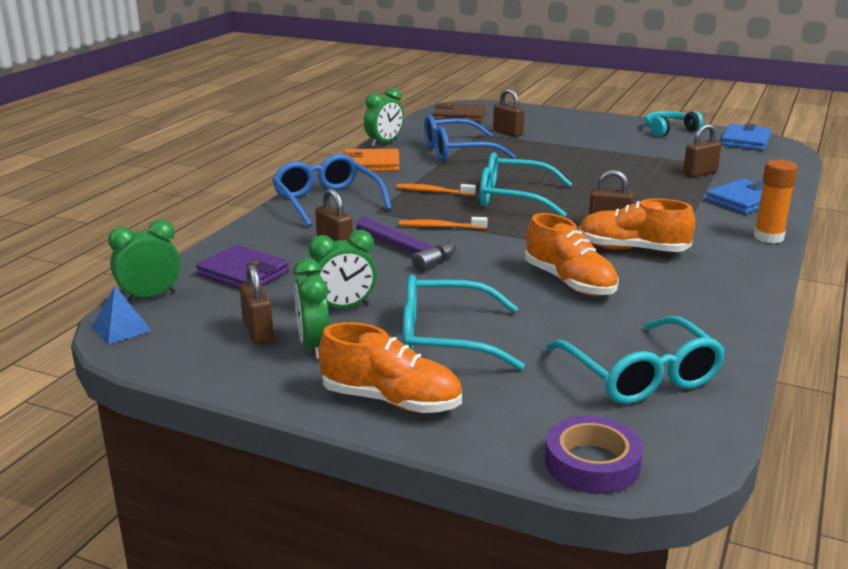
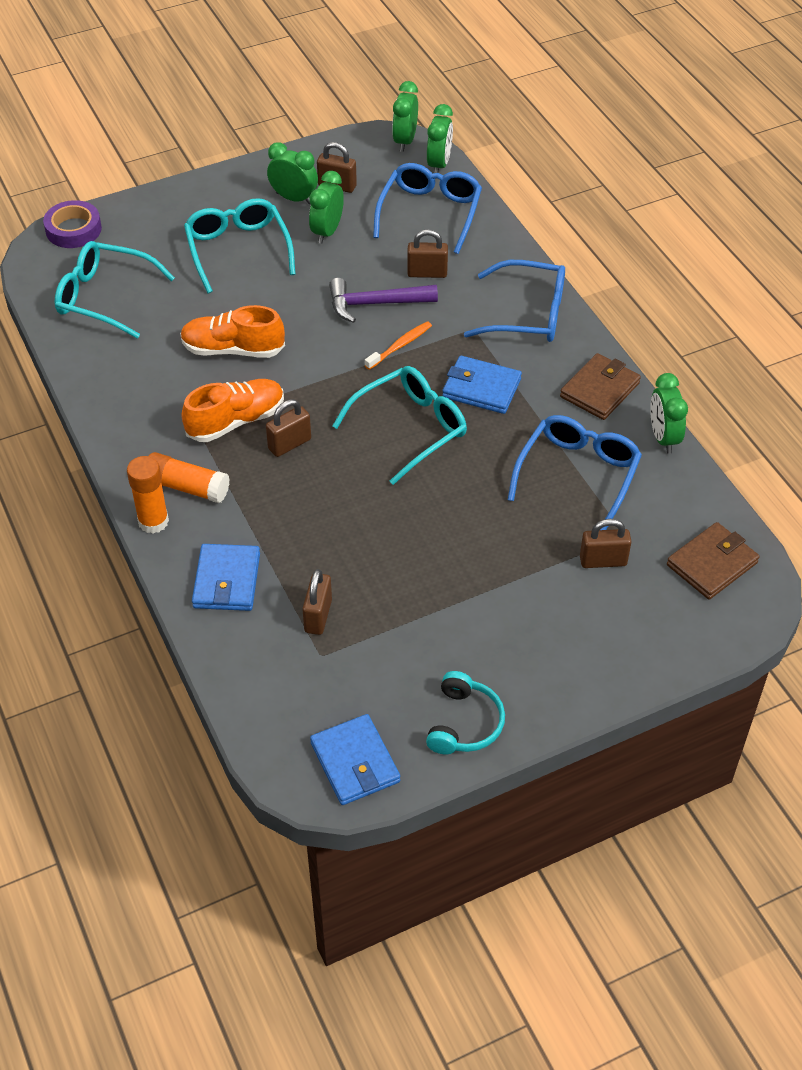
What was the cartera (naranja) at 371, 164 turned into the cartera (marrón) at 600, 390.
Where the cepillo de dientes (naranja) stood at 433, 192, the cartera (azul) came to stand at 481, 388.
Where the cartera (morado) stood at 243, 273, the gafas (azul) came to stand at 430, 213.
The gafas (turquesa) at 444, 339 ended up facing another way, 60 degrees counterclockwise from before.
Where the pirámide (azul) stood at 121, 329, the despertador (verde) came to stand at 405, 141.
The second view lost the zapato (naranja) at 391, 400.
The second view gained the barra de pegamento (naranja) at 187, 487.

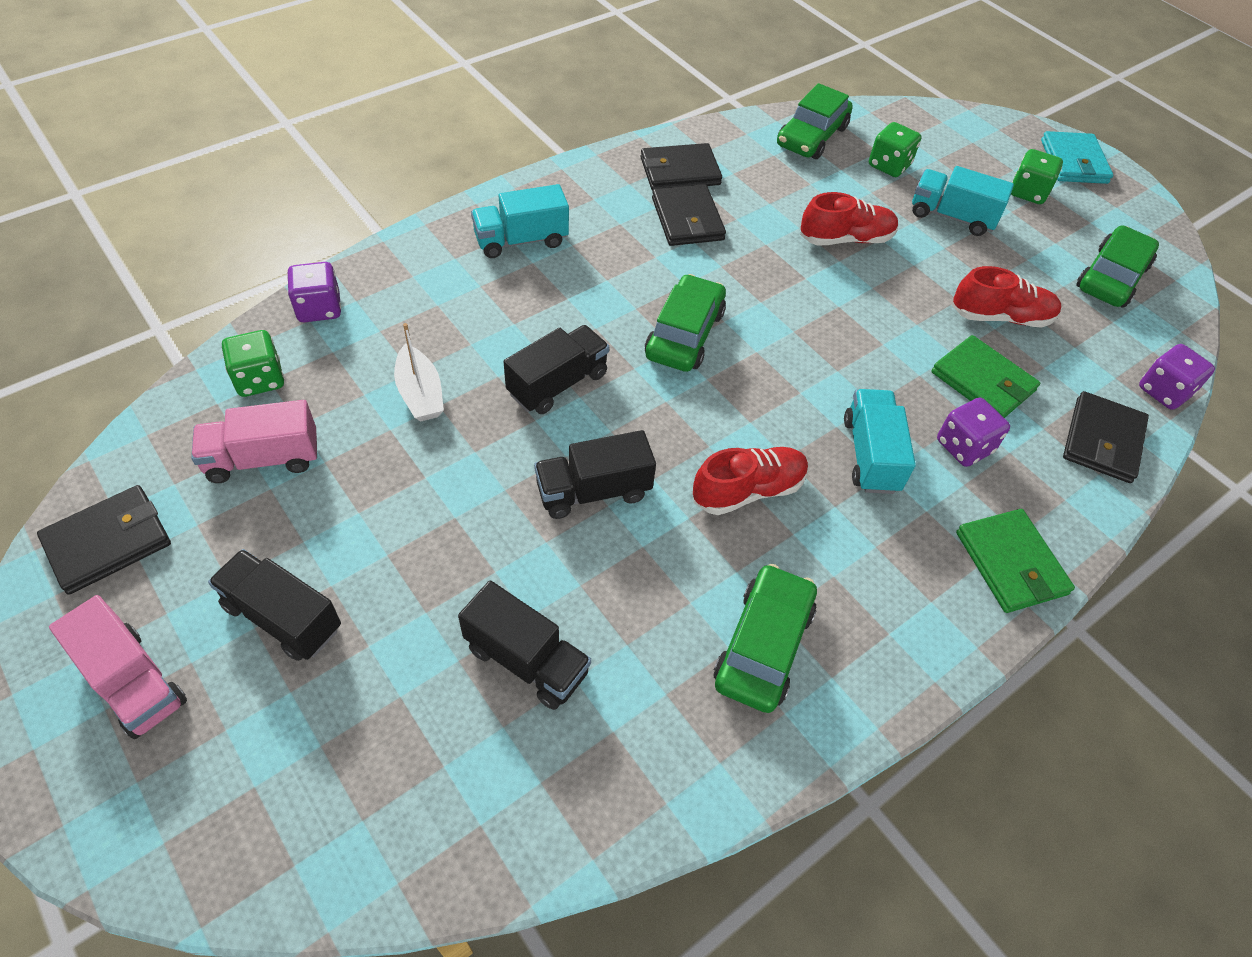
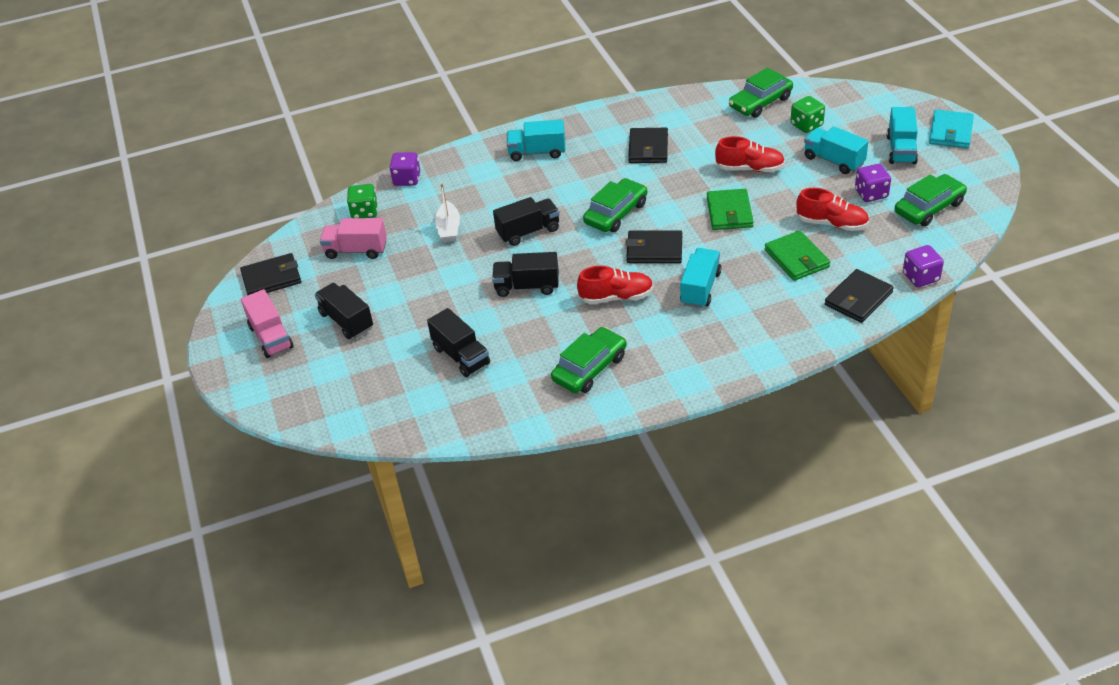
The cartera (negro) ended up elsewhere, having gone from 679, 171 to 654, 250.
Where the dado (verde) stood at 1028, 192, the camión (turquesa) came to stand at 901, 149.
The dado (morado) ended up elsewhere, having gone from 964, 446 to 871, 194.
The cartera (verde) ended up elsewhere, having gone from 1011, 563 to 729, 212.

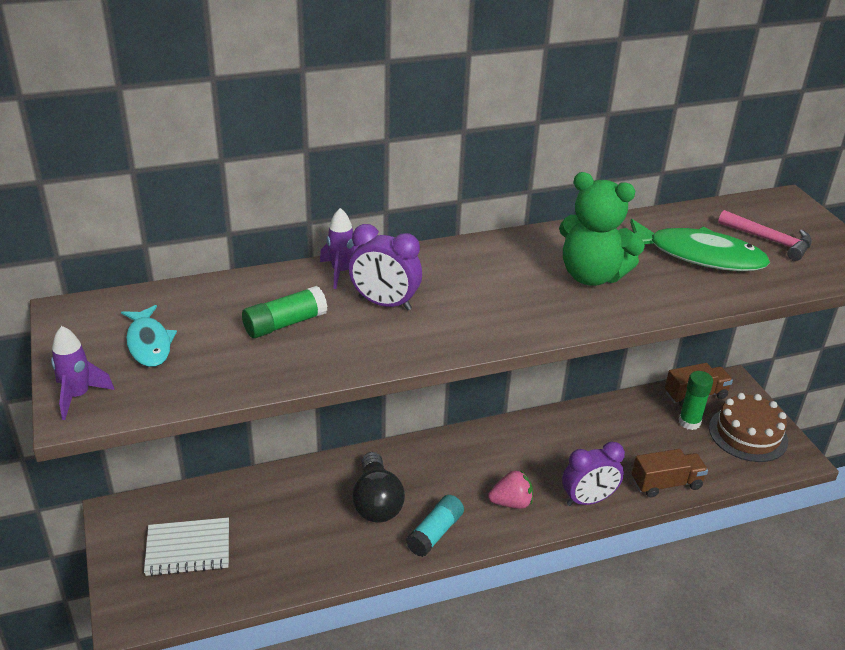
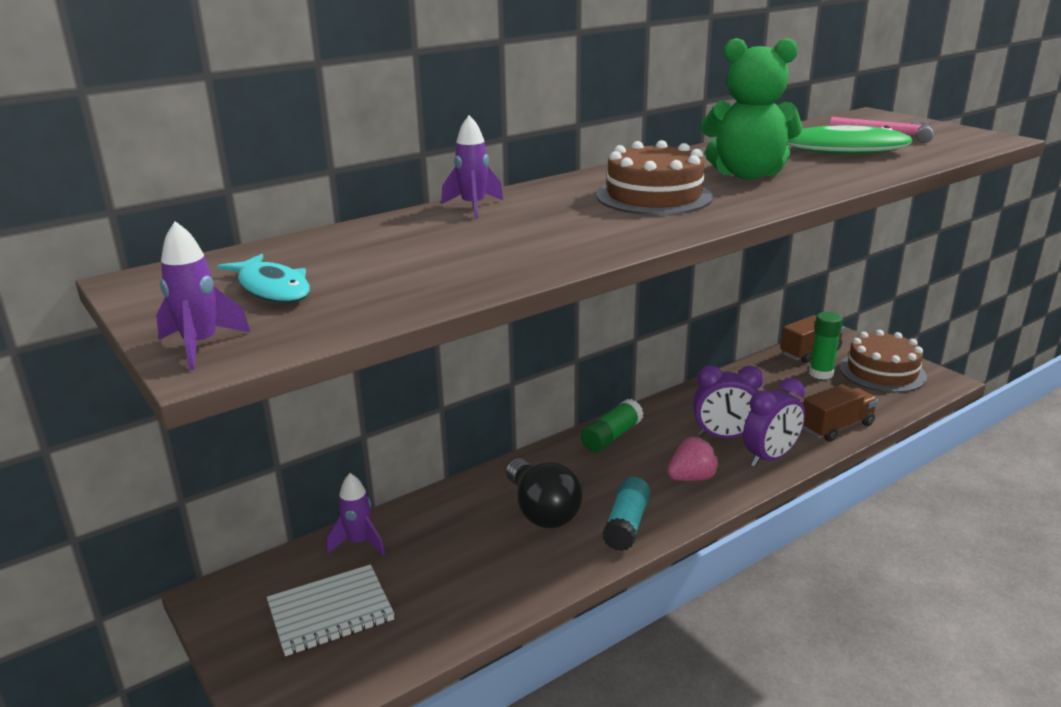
The despertador (morado) ended up elsewhere, having gone from 384, 304 to 724, 437.
The barra de pegamento (verde) ended up elsewhere, having gone from 285, 324 to 611, 436.
The second view gained the tarta (marrón) at 654, 196.
The second view gained the cohete (morado) at 359, 543.

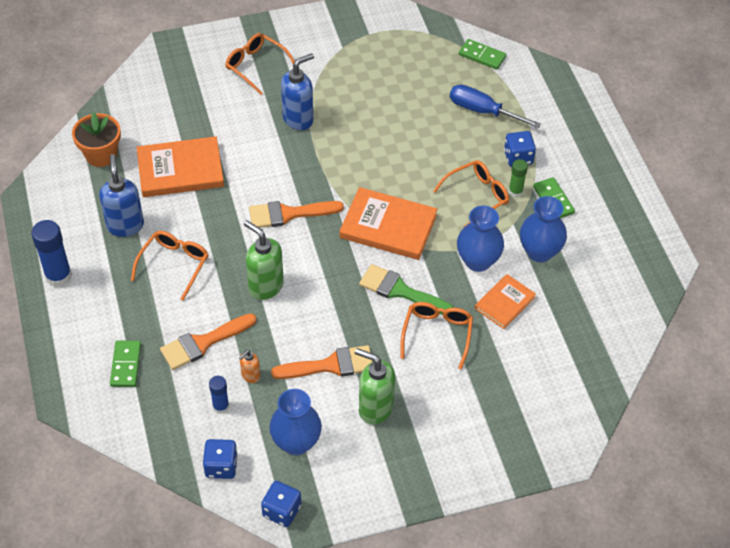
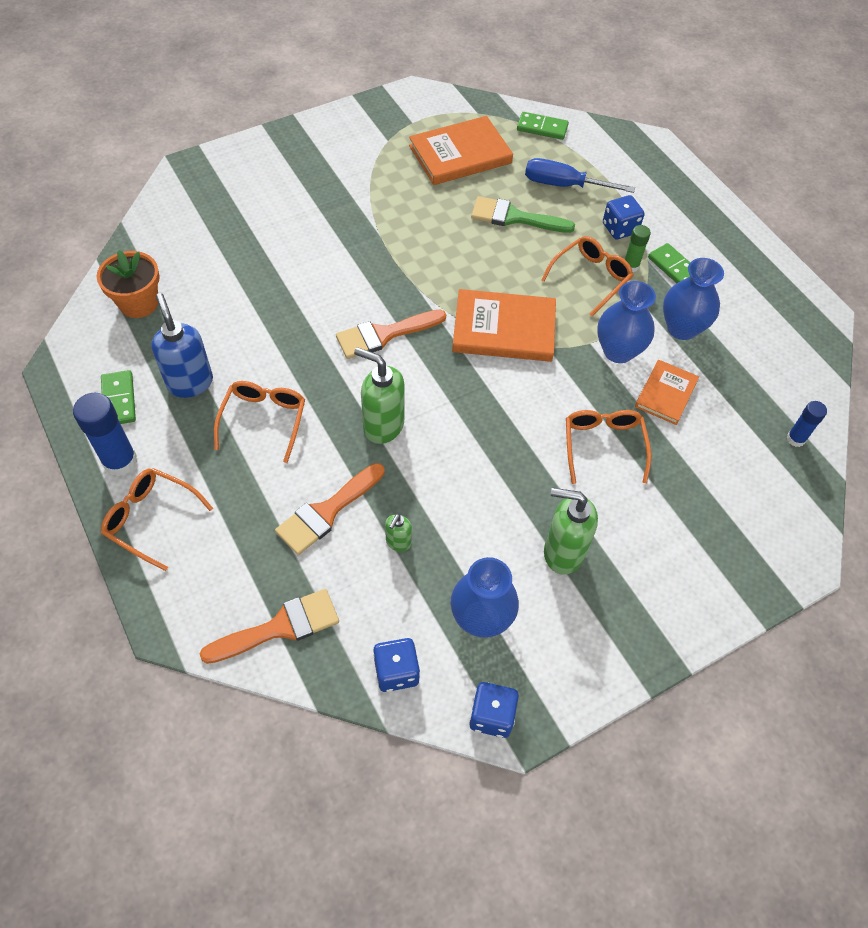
The gafas (naranja) ended up elsewhere, having gone from 256, 66 to 151, 519.
The second view lost the dispensador de jabón (azul) at 298, 119.
The libro (naranja) ended up elsewhere, having gone from 180, 170 to 460, 154.
The pincel (verde) ended up elsewhere, having gone from 400, 291 to 514, 217.
The ficha de dominó (verde) ended up elsewhere, having gone from 126, 365 to 119, 400.
The pincel (naranja) ended up elsewhere, having gone from 331, 365 to 280, 627.
What was the dispensador de jabón (naranja) at 250, 376 turned into the dispensador de jabón (verde) at 398, 542.
The barra de pegamento (azul) ended up elsewhere, having gone from 221, 406 to 795, 439.

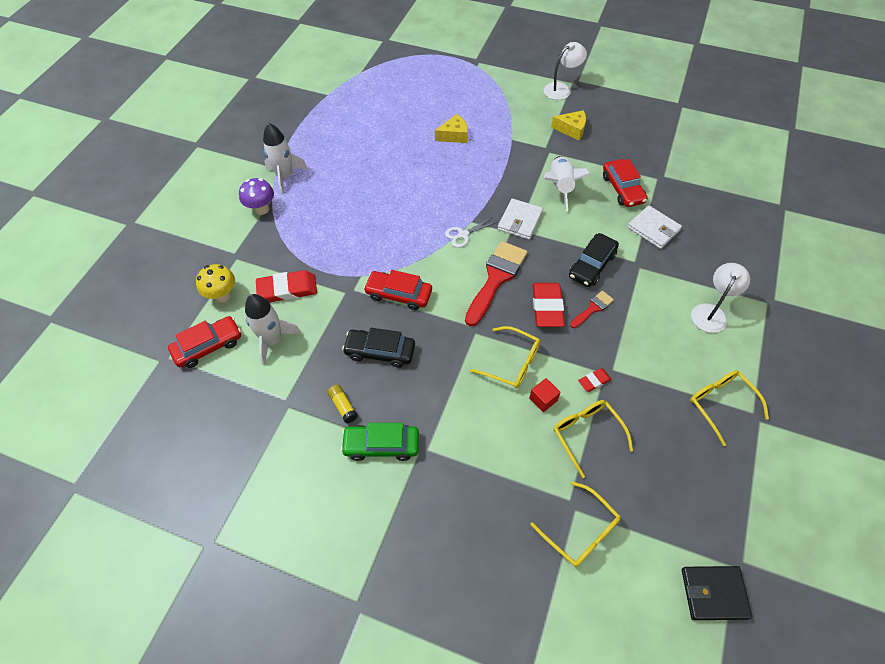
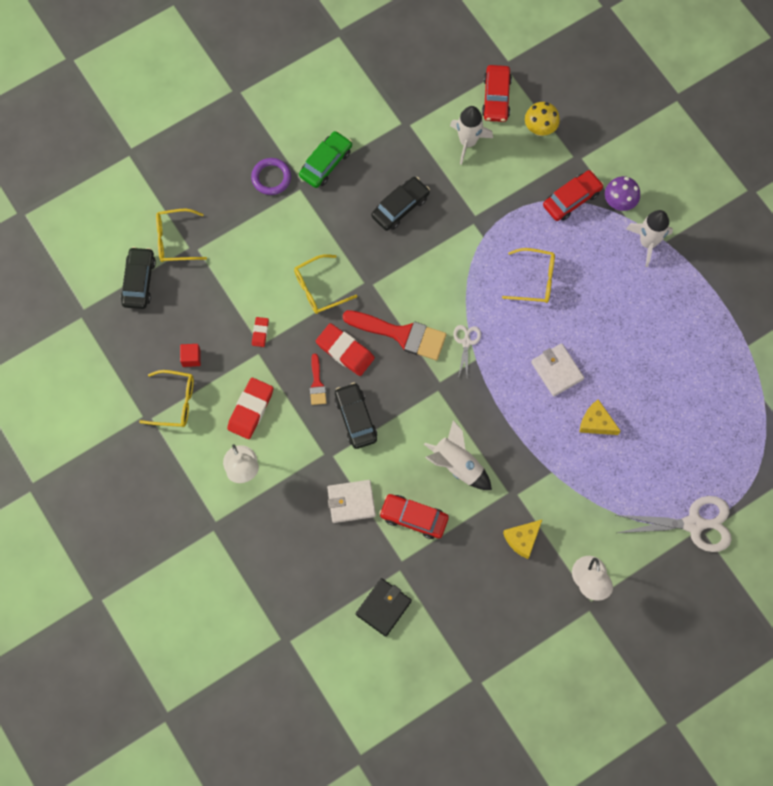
The queso (amarillo) at 454, 135 ended up facing another way, 105 degrees clockwise from before.
The cartera (blanco) ended up elsewhere, having gone from 520, 221 to 557, 370.
The pincel (rojo) at 496, 278 ended up facing another way, 45 degrees counterclockwise from before.
The goma de borrar (rojo) ended up elsewhere, having gone from 287, 289 to 251, 409.
The coche (rojo) ended up elsewhere, having gone from 399, 294 to 572, 199.
The cubo (rojo) ended up elsewhere, having gone from 543, 399 to 191, 358.
The second view lost the barra de pegamento (amarillo) at 343, 406.
The gafas (amarillo) ended up elsewhere, having gone from 586, 434 to 535, 280.
The cartera (negro) ended up elsewhere, having gone from 713, 593 to 383, 607.
The second view gained the anillo (morado) at 271, 178.
The second view gained the coche (negro) at 139, 281.
The second view gained the tijeras (blanco) at 693, 524.

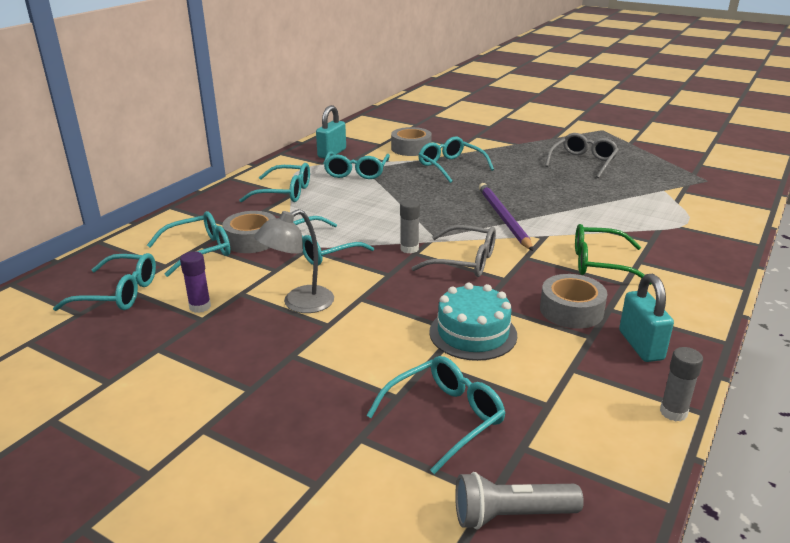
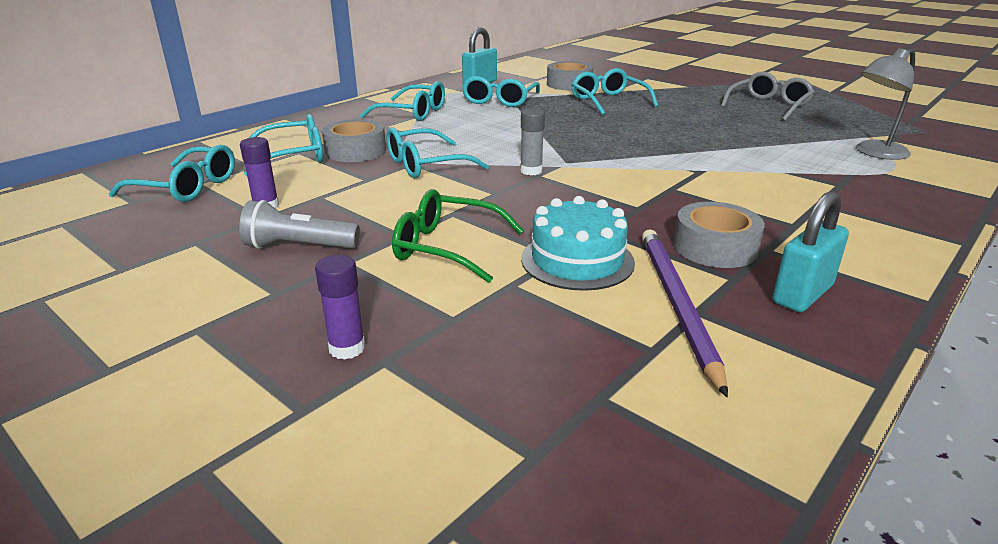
The lápiz (morado) ended up elsewhere, having gone from 503, 218 to 677, 304.
The lámpara (gris) ended up elsewhere, having gone from 299, 304 to 874, 153.
The gafas (verde) ended up elsewhere, having gone from 600, 263 to 447, 248.
The second view lost the gafas (gris) at 464, 261.
The candado (turquesa) at 641, 345 ended up facing another way, 45 degrees clockwise from before.
The second view lost the barra de pegamento (gris) at 673, 412.
The second view lost the gafas (turquesa) at 445, 417.
The lámpara de mano (gris) ended up elsewhere, having gone from 511, 515 to 299, 247.
The second view gained the barra de pegamento (morado) at 347, 348.

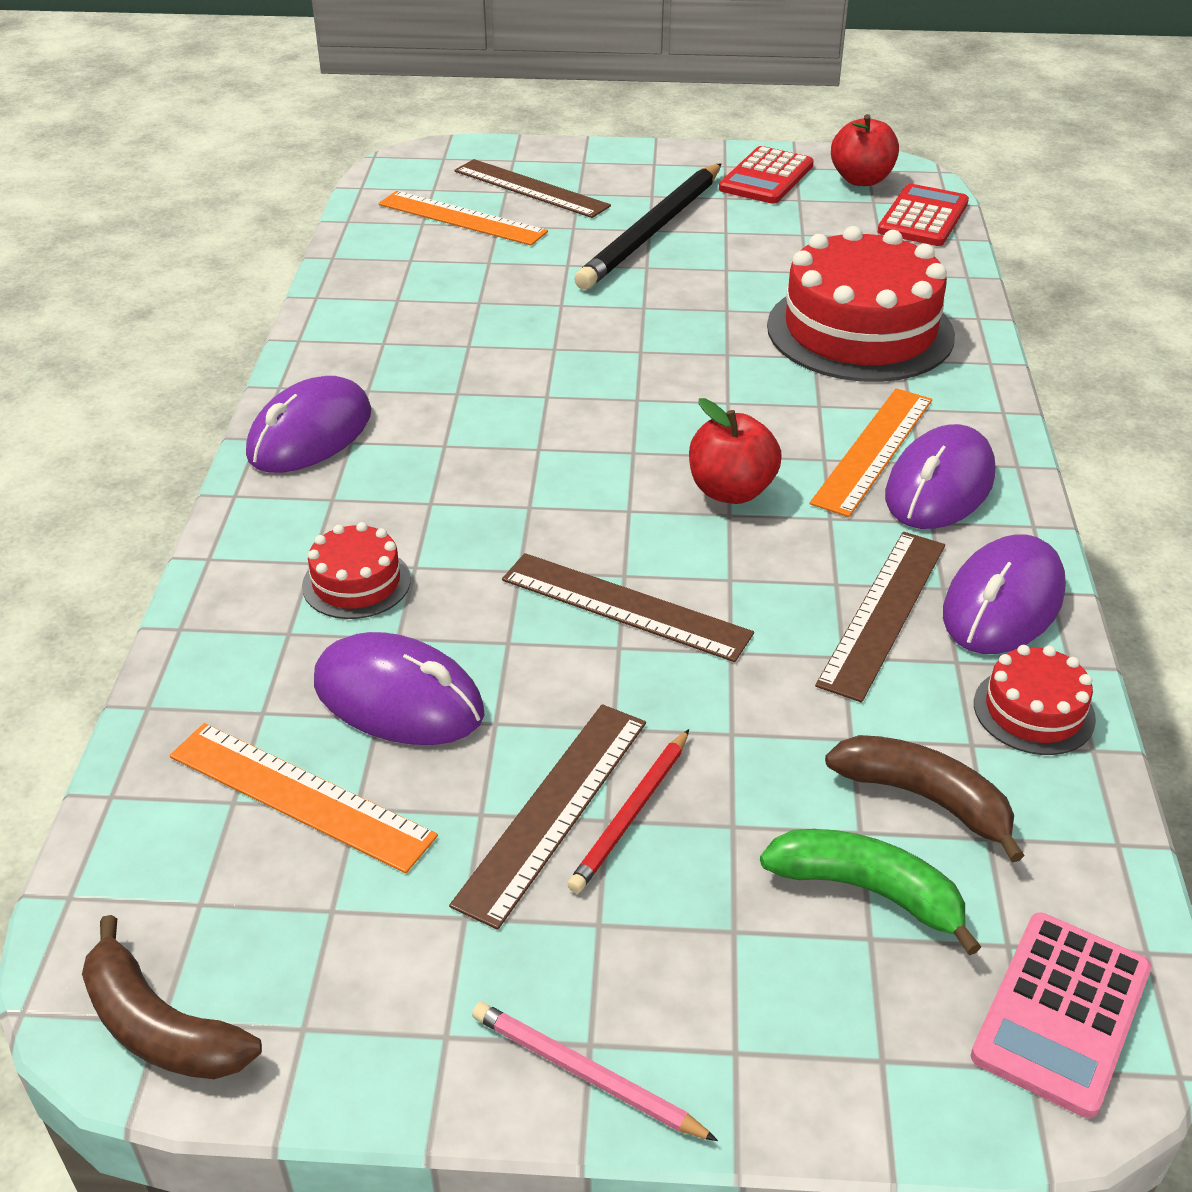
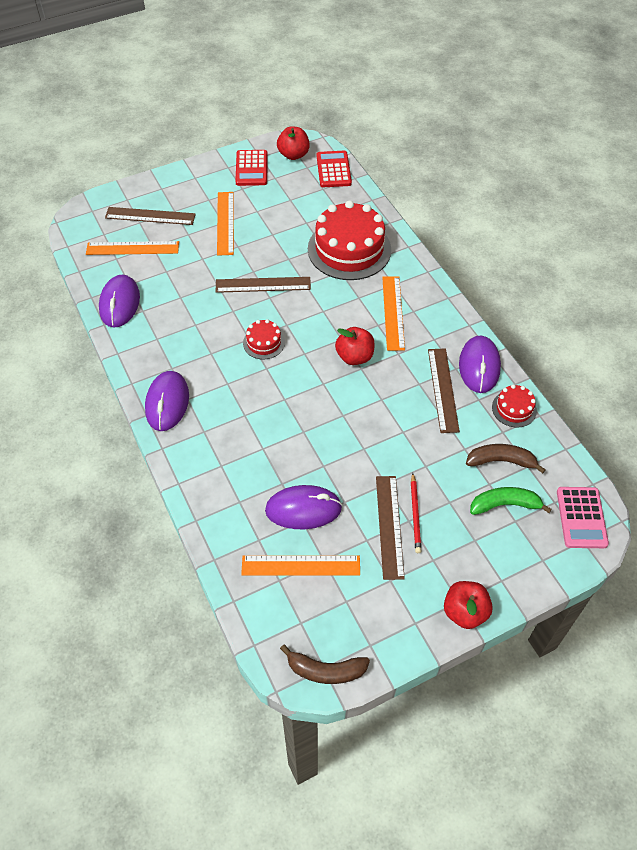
Where the lápiz (negro) stood at 652, 231, the regla (naranja) came to stand at 225, 223.
The ratón (morado) ended up elsewhere, having gone from 939, 486 to 120, 303.
The tarta (rojo) ended up elsewhere, having gone from 356, 583 to 264, 342.
The regla (marrón) ended up elsewhere, having gone from 625, 606 to 263, 285.
Where the lápiz (rosa) stood at 585, 1074, the manzana (rojo) came to stand at 465, 612.

